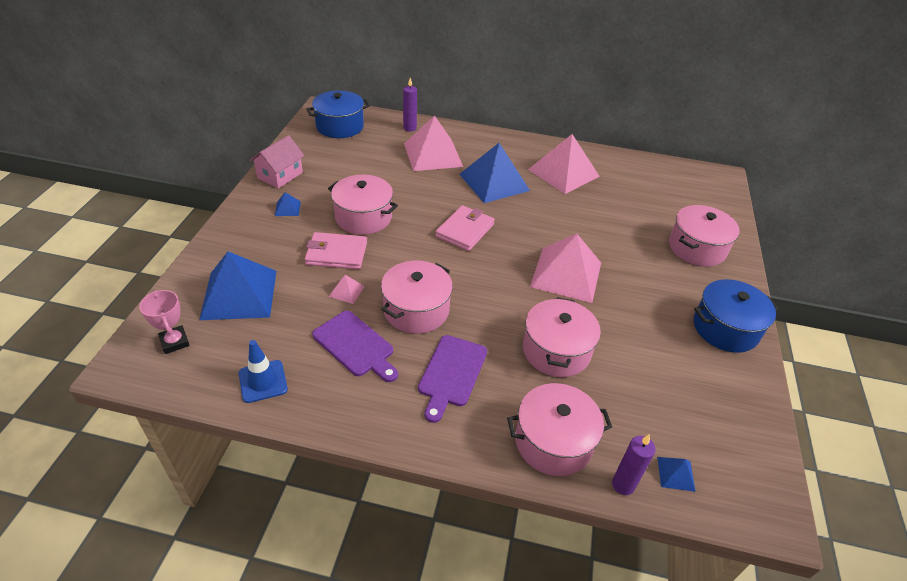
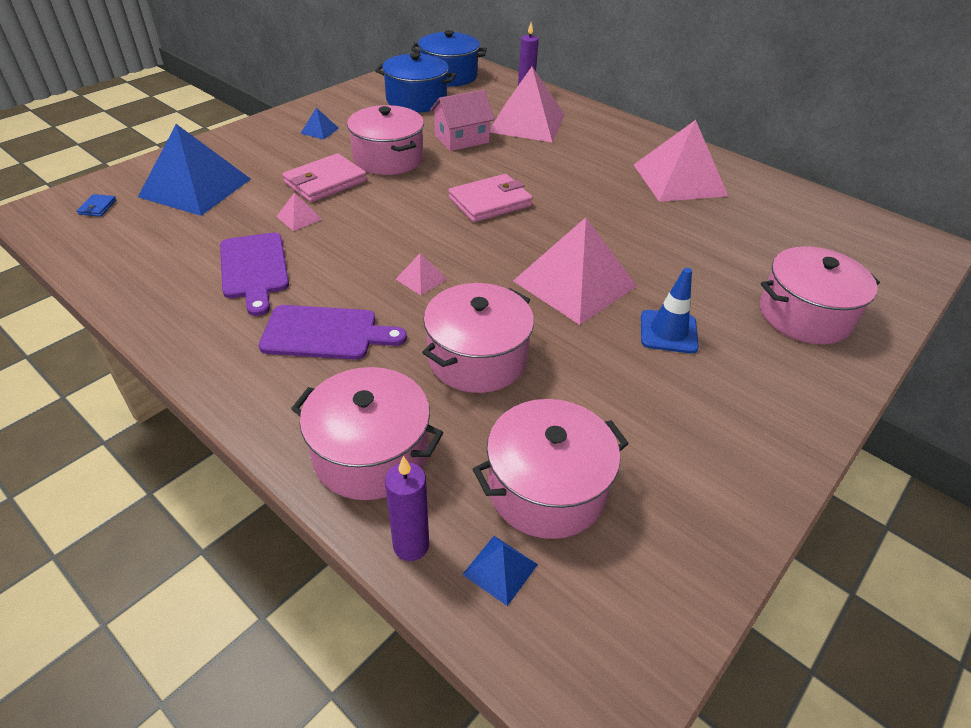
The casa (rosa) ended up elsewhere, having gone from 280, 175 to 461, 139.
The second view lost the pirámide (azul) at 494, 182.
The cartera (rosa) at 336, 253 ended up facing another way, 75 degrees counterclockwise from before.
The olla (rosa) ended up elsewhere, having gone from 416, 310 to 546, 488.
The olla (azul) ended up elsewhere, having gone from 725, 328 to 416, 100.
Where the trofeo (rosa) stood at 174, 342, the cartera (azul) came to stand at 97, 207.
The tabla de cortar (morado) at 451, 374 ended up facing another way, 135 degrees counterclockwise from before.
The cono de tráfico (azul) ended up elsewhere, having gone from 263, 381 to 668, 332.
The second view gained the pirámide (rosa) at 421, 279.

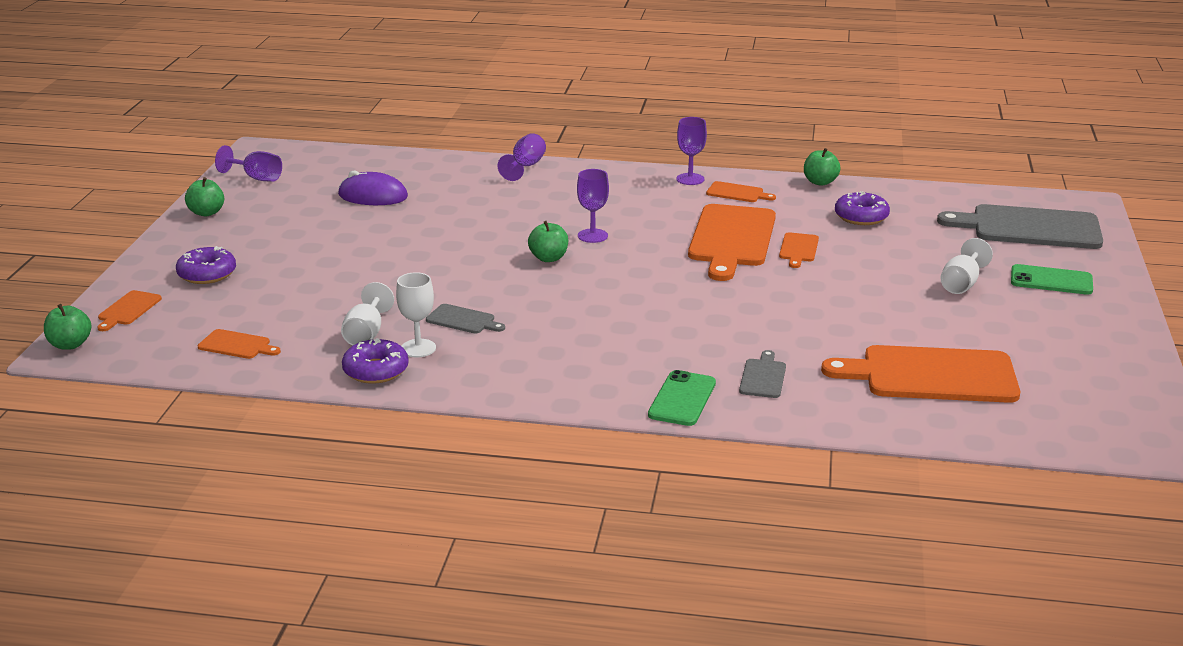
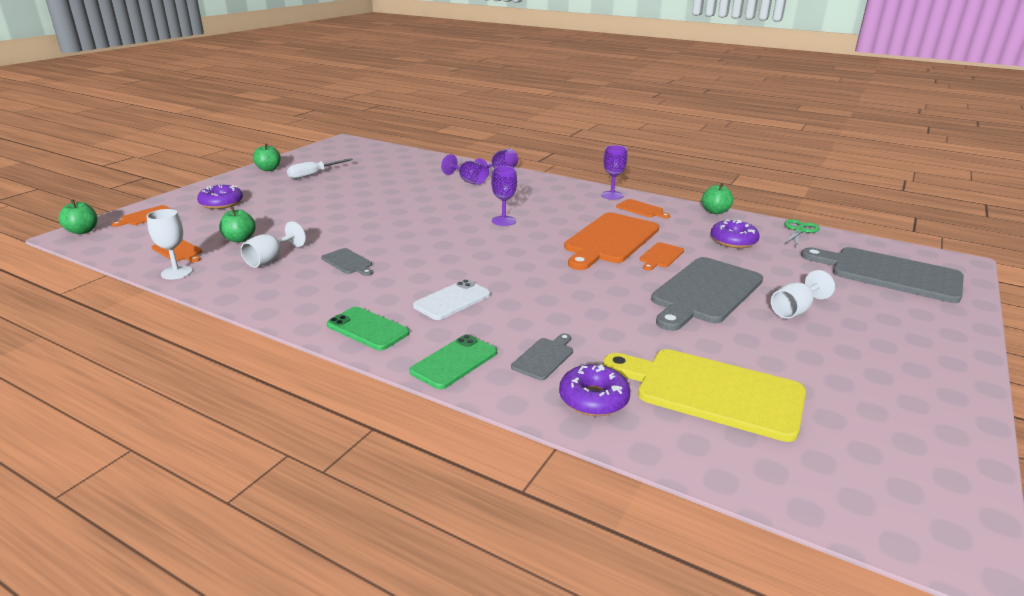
The copa (morado) ended up elsewhere, having gone from 256, 178 to 468, 181.
The second view lost the ratón (morado) at 373, 196.
The manzana (verde) ended up elsewhere, having gone from 548, 258 to 240, 239.
The móvil (verde) ended up elsewhere, having gone from 1051, 281 to 367, 329.
The copa (blanco) ended up elsewhere, having gone from 418, 348 to 176, 272.
The rosquilla (morado) ended up elsewhere, having gone from 375, 370 to 593, 399.
What was the tabla de cortar (naranja) at 931, 375 turned into the tabla de cortar (amarillo) at 712, 391.
The second view gained the destornillador (blanco) at 313, 174.
The second view gained the tijeras (verde) at 799, 230.
The second view gained the tabla de cortar (gris) at 704, 292.
The second view gained the móvil (blanco) at 452, 300.

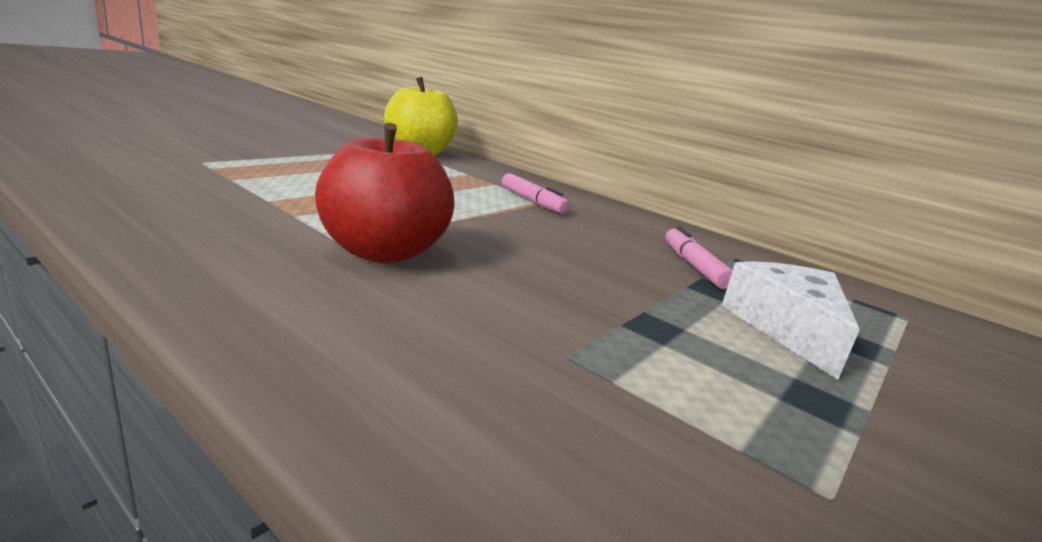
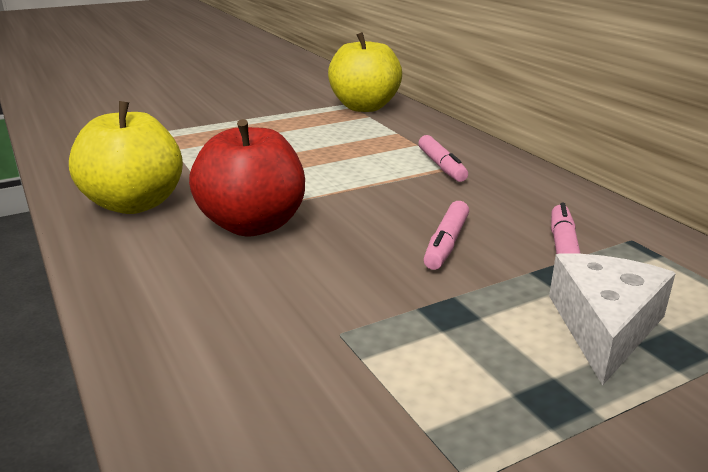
The second view gained the manzana (amarillo) at 134, 204.
The second view gained the rotulador (rosa) at 446, 243.

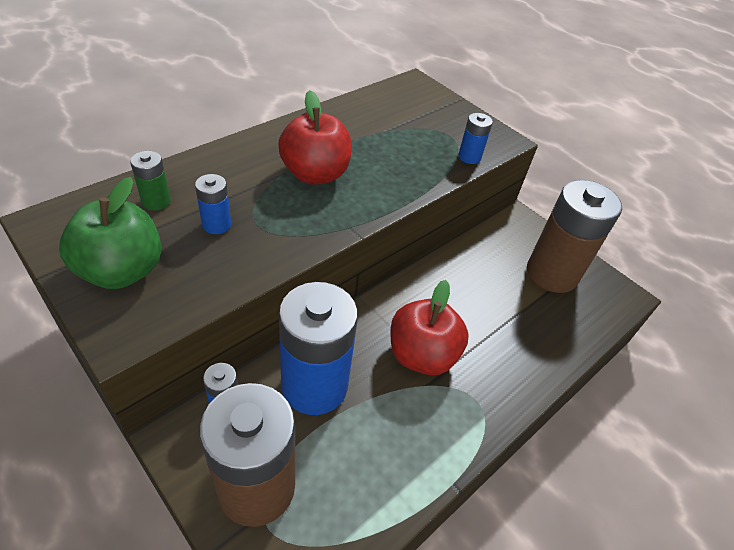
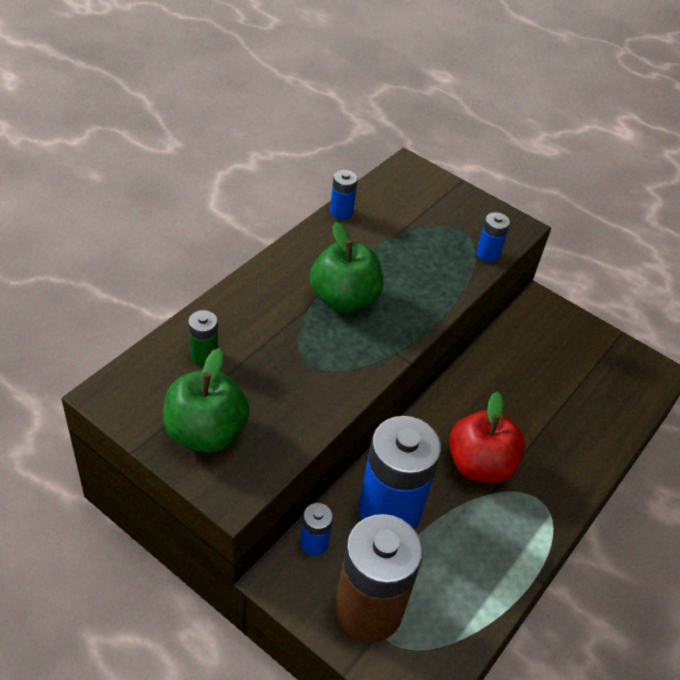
What was the manzana (rojo) at 315, 174 turned into the manzana (verde) at 344, 299.
The pila (azul) ended up elsewhere, having gone from 216, 224 to 341, 212.
The second view lost the pila (marrón) at 552, 273.

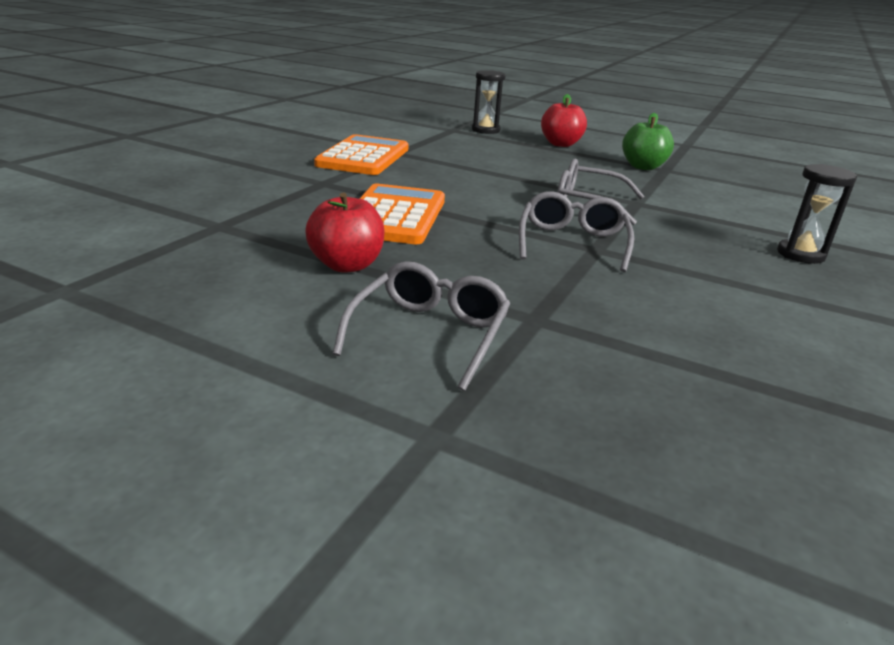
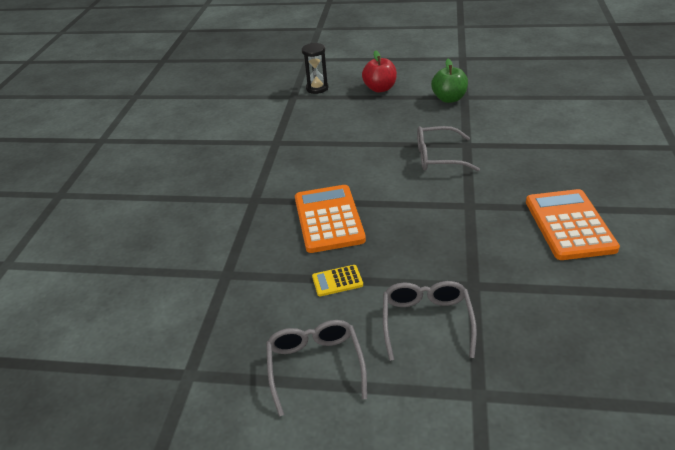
The calculadora (naranja) ended up elsewhere, having gone from 363, 157 to 569, 225.
The second view lost the reloj de arena (negro) at 800, 254.
The gafas (gris) ended up elsewhere, having gone from 572, 243 to 315, 366.
Where the manzana (rojo) stood at 347, 265, the calculadora (amarillo) came to stand at 337, 281.

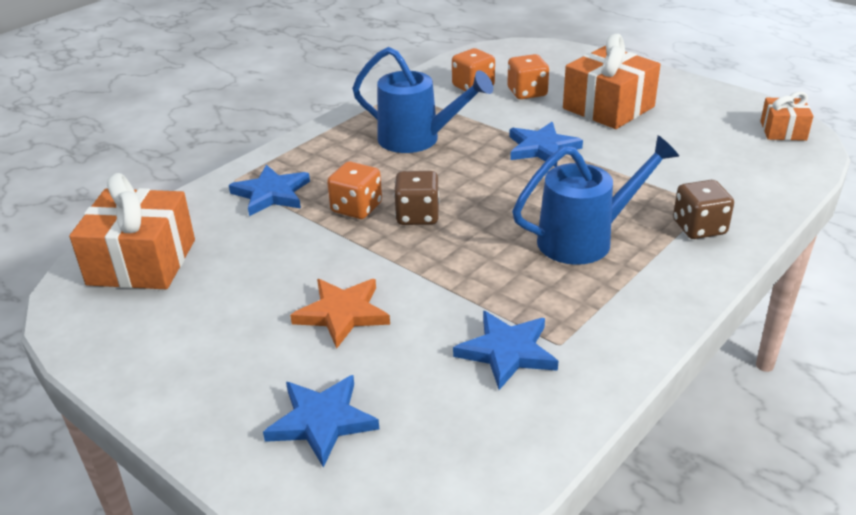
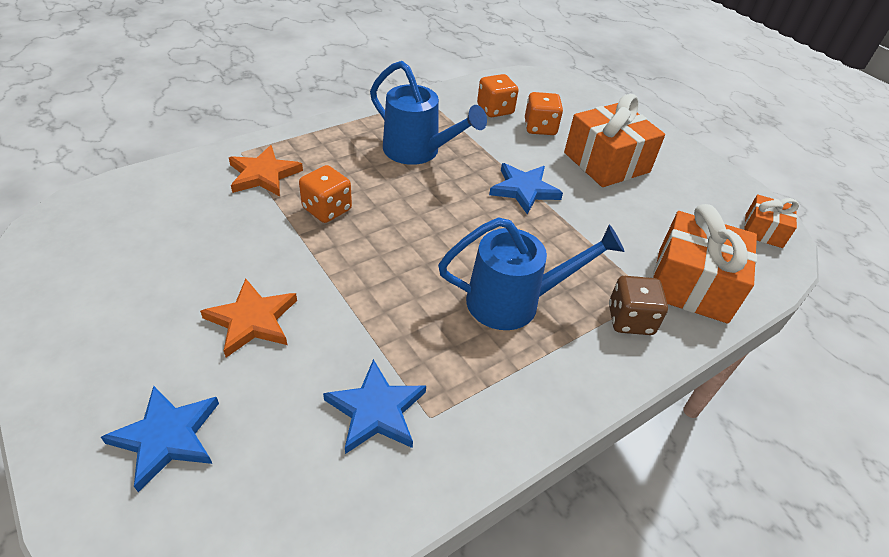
What was the estrella (azul) at 271, 194 turned into the estrella (naranja) at 263, 175.
The second view lost the dado (marrón) at 417, 216.
The regalo (naranja) ended up elsewhere, having gone from 142, 262 to 692, 285.

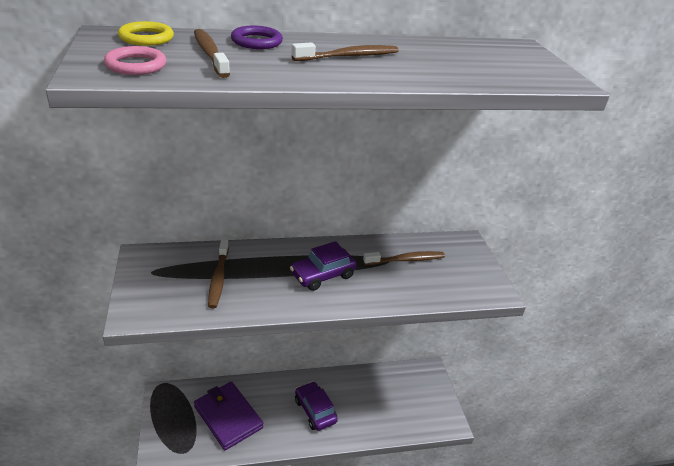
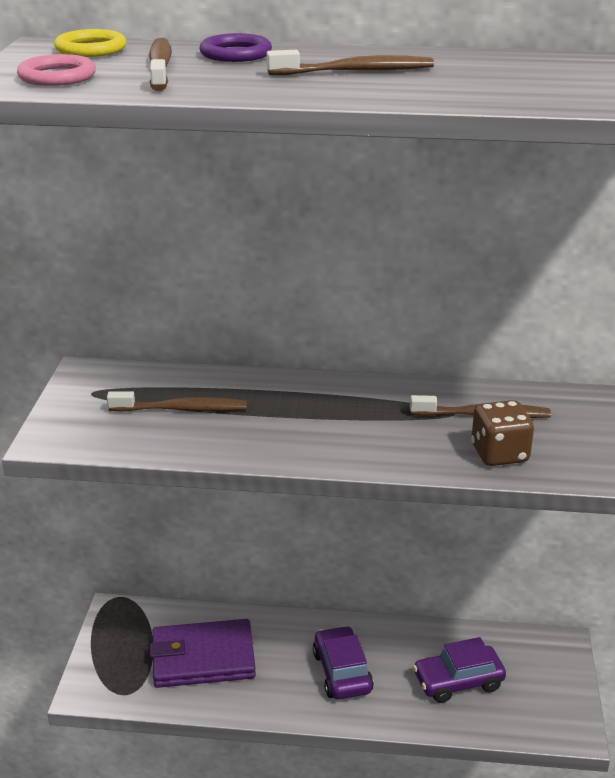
The cepillo de dientes (marrón) at 218, 278 ended up facing another way, 105 degrees counterclockwise from before.
The coche (morado) ended up elsewhere, having gone from 322, 275 to 458, 681.
The cartera (morado) at 228, 417 ended up facing another way, 75 degrees counterclockwise from before.
The second view gained the dado (marrón) at 499, 454.

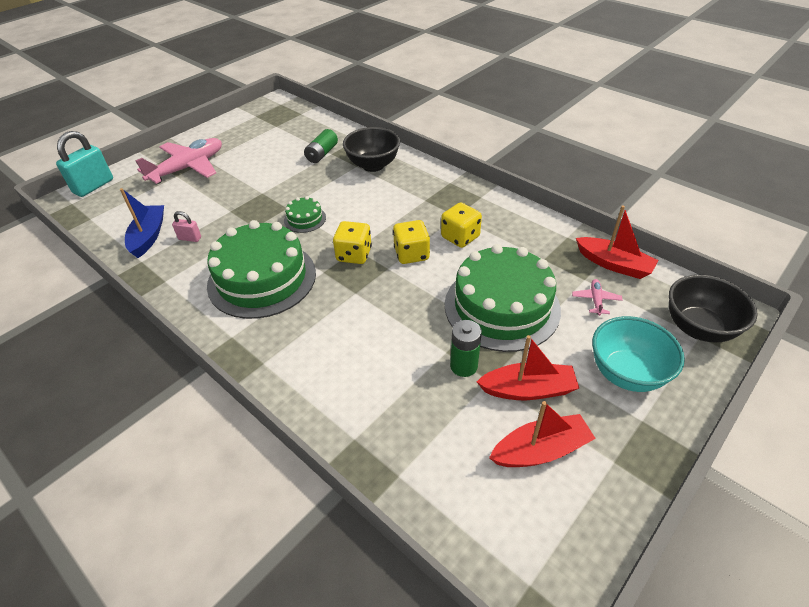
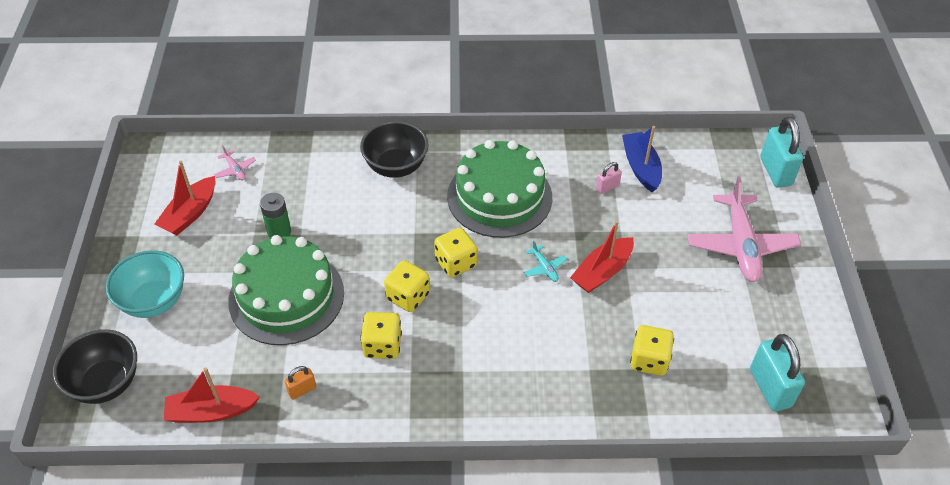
The cuenco (negro) ended up elsewhere, having gone from 373, 165 to 396, 167.
Where the pila (verde) stood at 322, 154, the dado (amarillo) came to stand at 649, 360.
The barco (azul) at 148, 236 ended up facing another way, 150 degrees counterclockwise from before.
Where the tarta (verde) stood at 305, 219, the avión (turquesa) came to stand at 545, 268.
The avión (rosa) ended up elsewhere, having gone from 596, 300 to 235, 170.
The barco (rojo) ended up elsewhere, having gone from 528, 389 to 602, 272.
The second view gained the candado (turquesa) at 770, 388.
The second view gained the candado (naranja) at 302, 390.

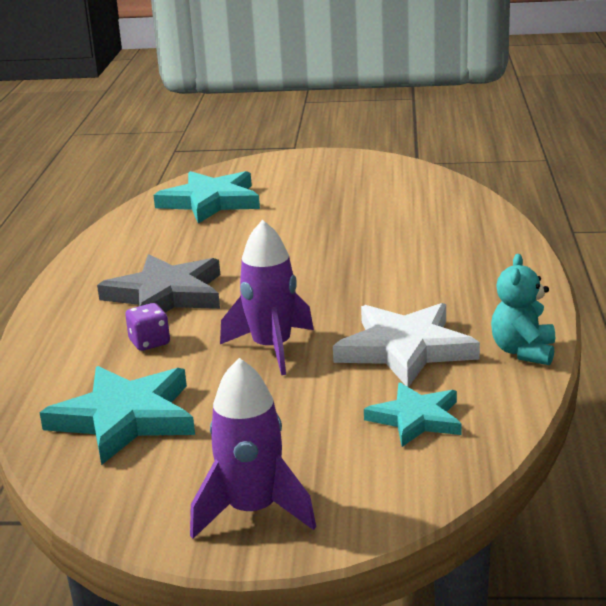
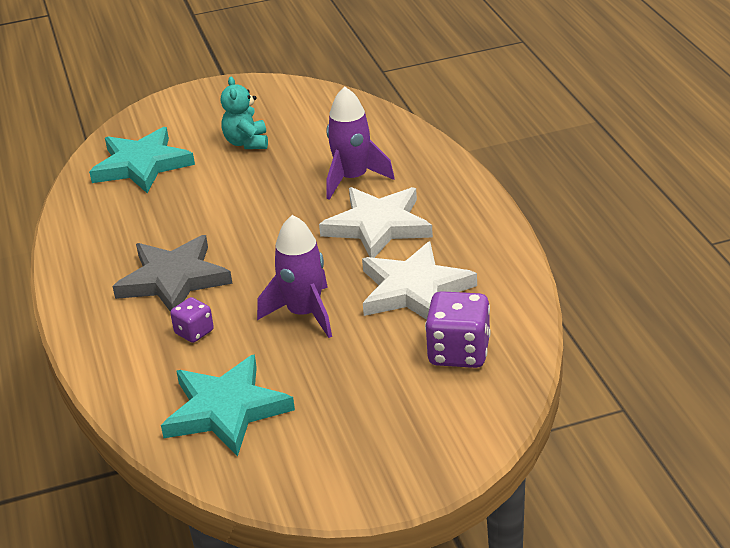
The osito (turquesa) ended up elsewhere, having gone from 523, 352 to 247, 143.
The cohete (morado) ended up elsewhere, having gone from 253, 511 to 353, 179.
Where the estrella (turquesa) stood at 416, 419, the dado (morado) came to stand at 459, 352.
The second view gained the estrella (blanco) at 378, 226.

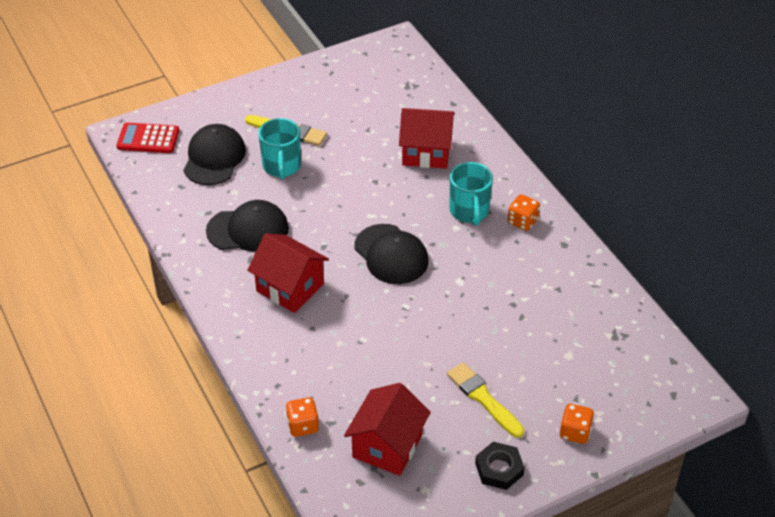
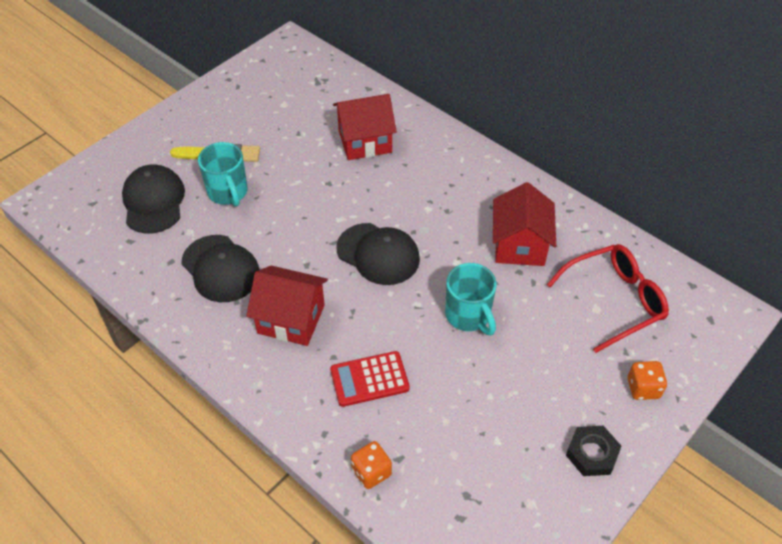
The calculadora (rojo) ended up elsewhere, having gone from 148, 139 to 369, 379.
The taza (turquesa) ended up elsewhere, having gone from 469, 212 to 468, 316.
The second view lost the dado (naranja) at 522, 221.
The gorra (negro) at 248, 230 ended up facing another way, 75 degrees clockwise from before.
The second view lost the pincel (amarillo) at 483, 398.
The casa (rojo) ended up elsewhere, having gone from 387, 446 to 519, 245.
The second view gained the gafas (rojo) at 614, 300.

